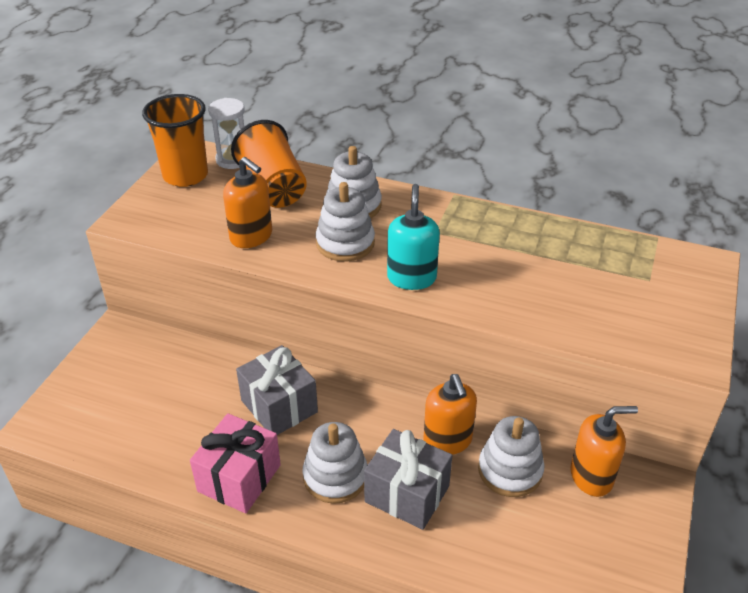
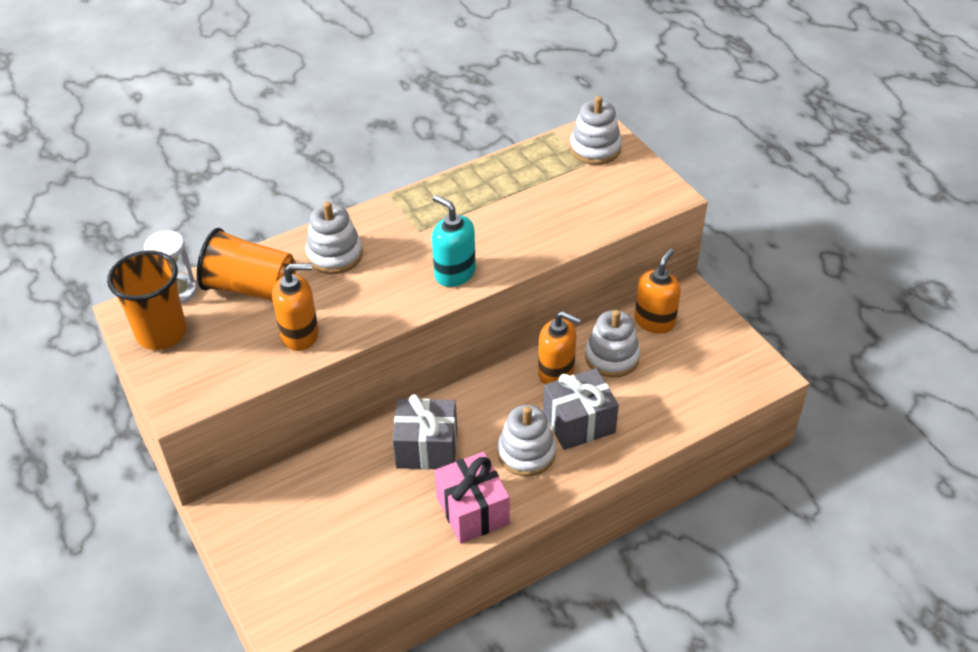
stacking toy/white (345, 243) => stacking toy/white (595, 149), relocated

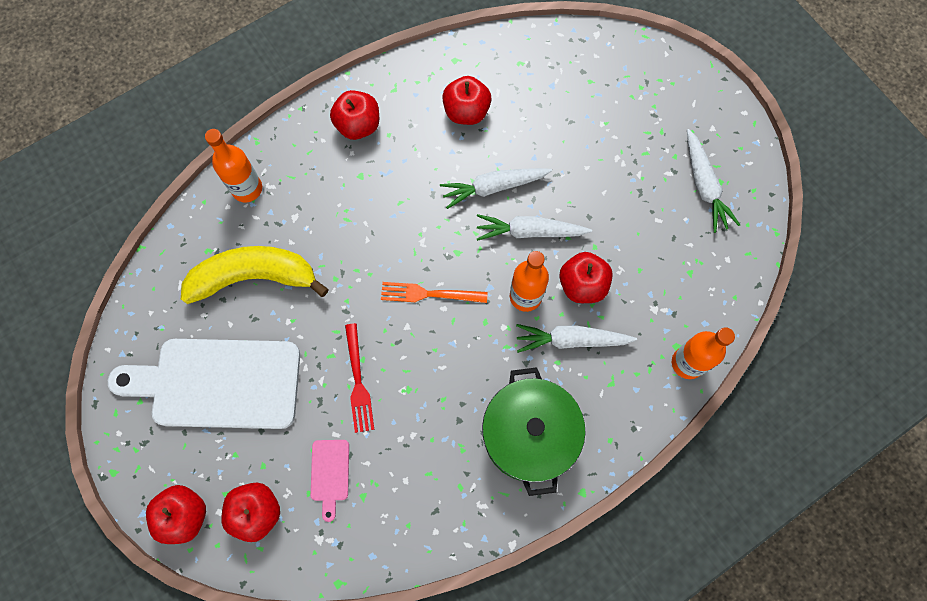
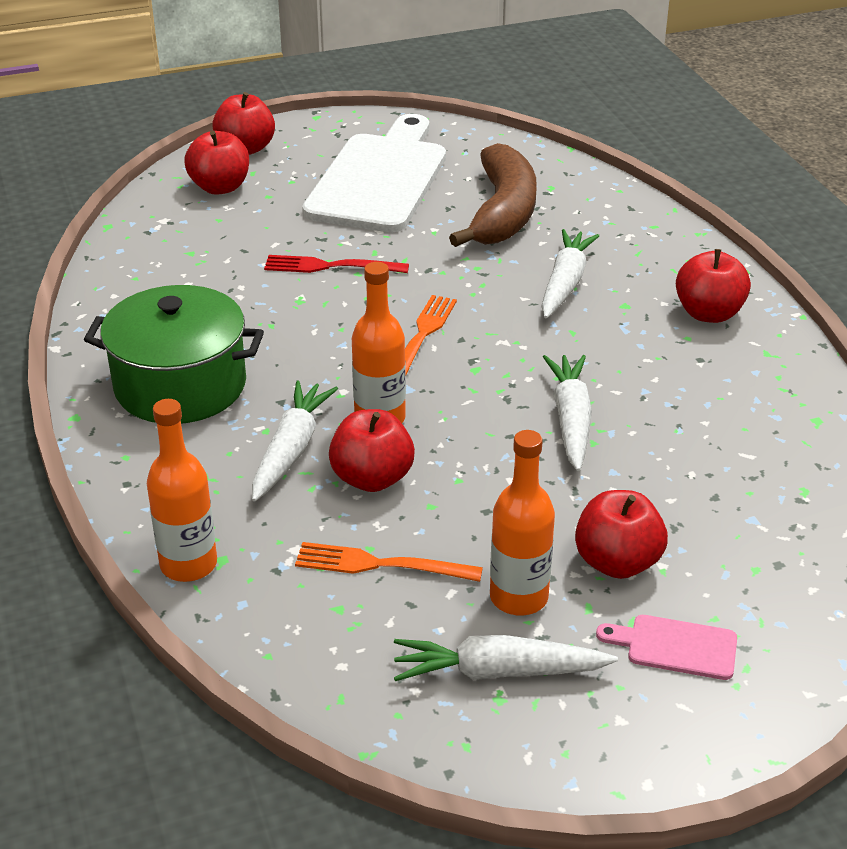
apple/red (466, 112) => apple/red (617, 562), relocated
bottle/orange (247, 189) => bottle/orange (518, 597), relocated
carrot/white (530, 232) => carrot/white (565, 283), relocated
banana/yellow (254, 277) => banana/brown (502, 212)
cutting board/pink (330, 474) => cutting board/pink (675, 646), relocated
nothing => fork/orange (381, 565)

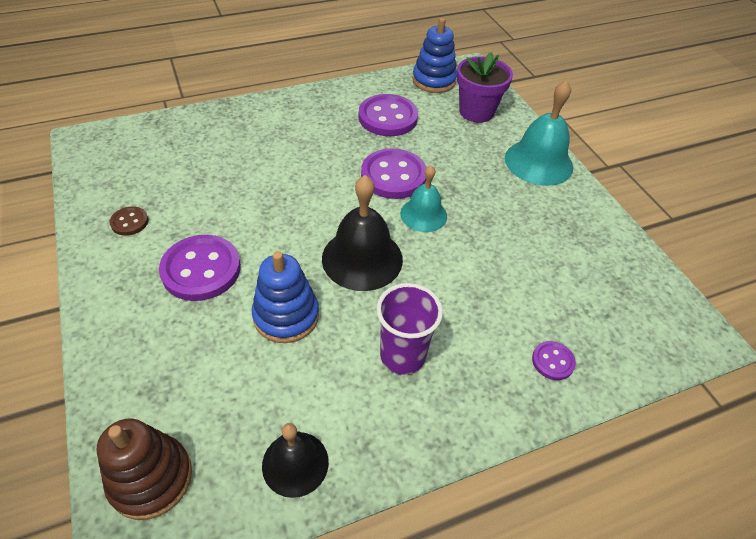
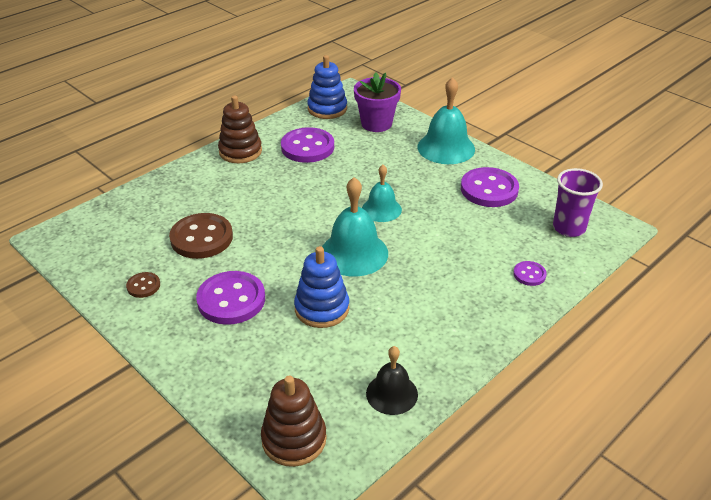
button/purple (393, 176) => button/purple (489, 189), relocated
bell/black (362, 258) => bell/turquoise (354, 253)
cup/purple (402, 355) => cup/purple (569, 228), relocated
nothing => stacking toy/brown (240, 151)
nothing => button/brown (201, 238)

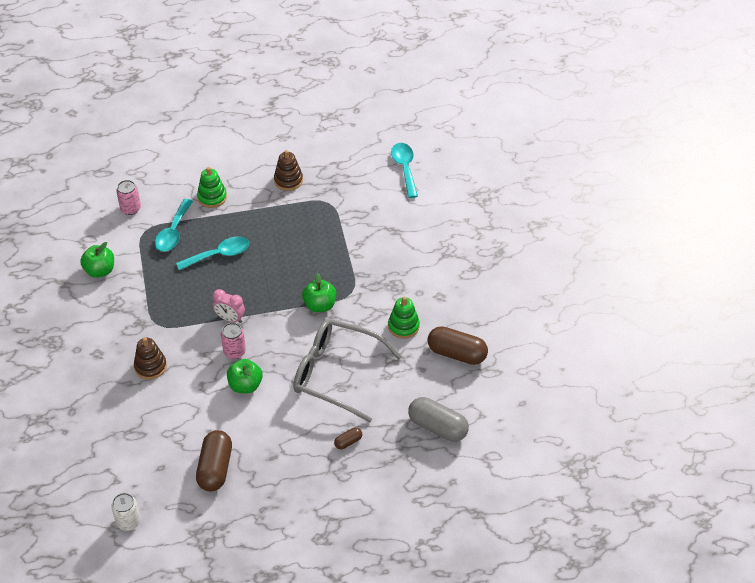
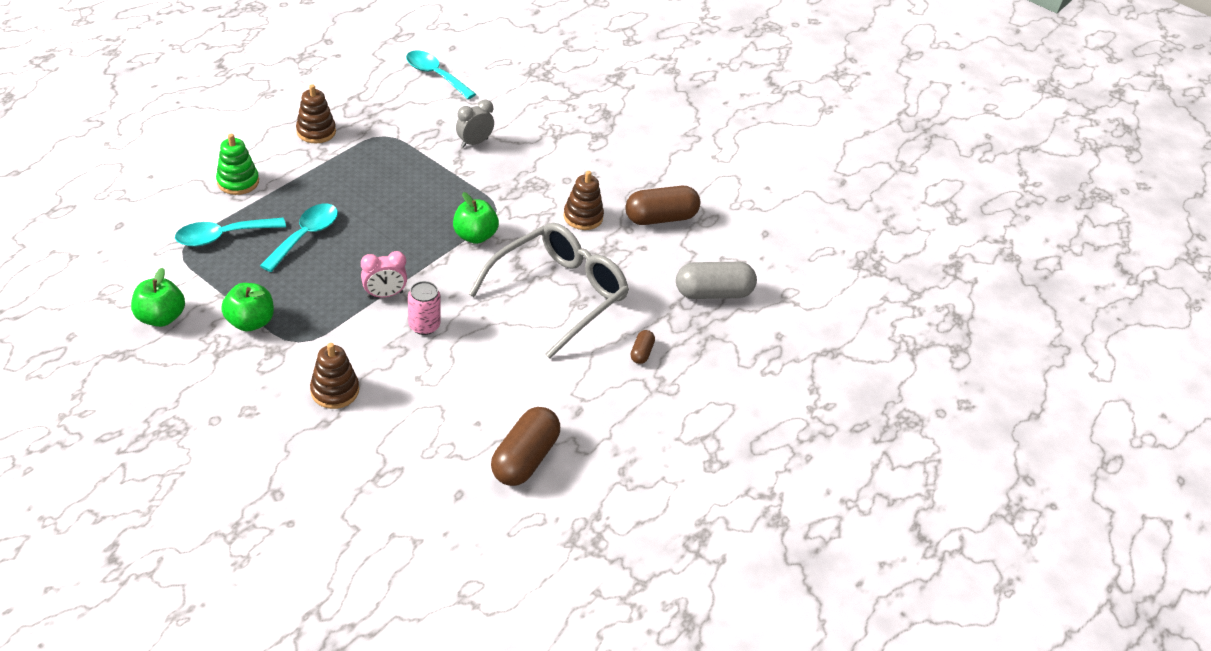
can/pink (130, 208) => nothing
spoon/turquoise (173, 232) => spoon/turquoise (223, 236), 90 degrees clockwise
stacking toy/green (403, 326) => stacking toy/brown (583, 217)
glasses/grey (335, 373) => glasses/grey (560, 293), 150 degrees clockwise
apple/green (245, 385) => apple/green (250, 322), relocated
capsule/brown (215, 468) => capsule/brown (525, 458), 60 degrees clockwise
can/white (128, 521) => nothing
nothing => clock/grey (474, 143)

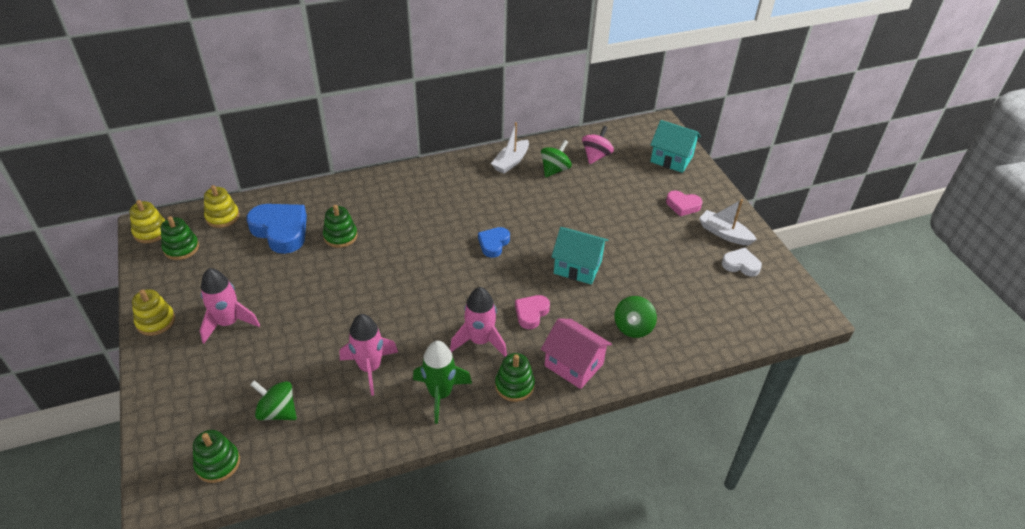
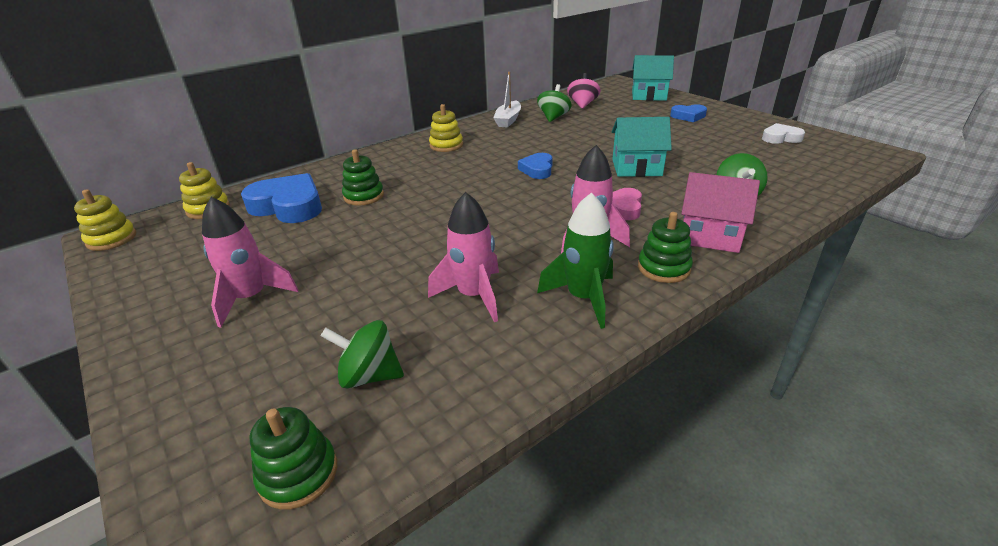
heart/pink (683, 205) => heart/blue (688, 116)
boat/white (724, 233) => nothing
stacking toy/green (181, 248) => nothing
stacking toy/yellow (156, 321) => stacking toy/yellow (446, 145), relocated

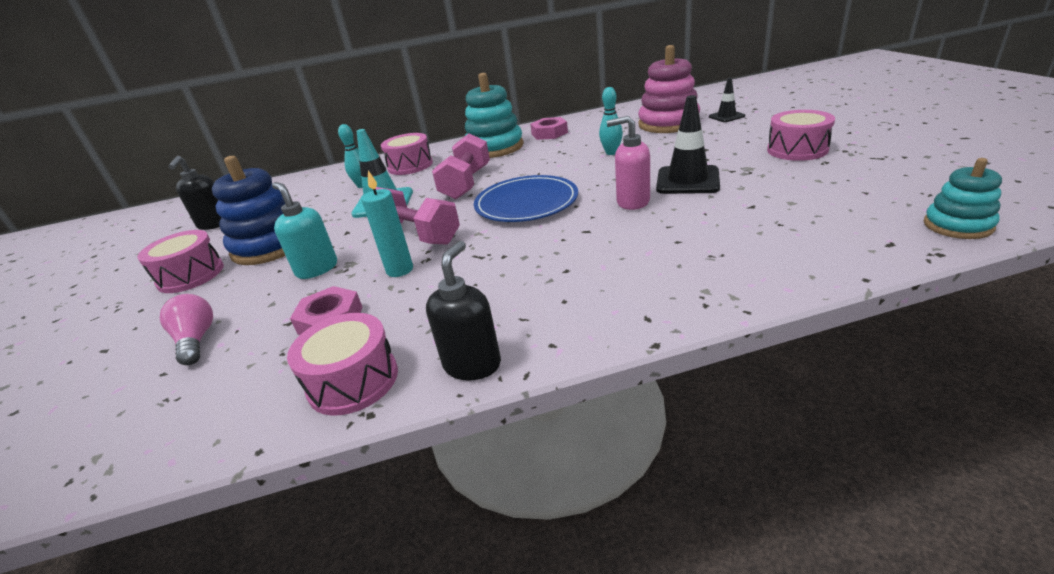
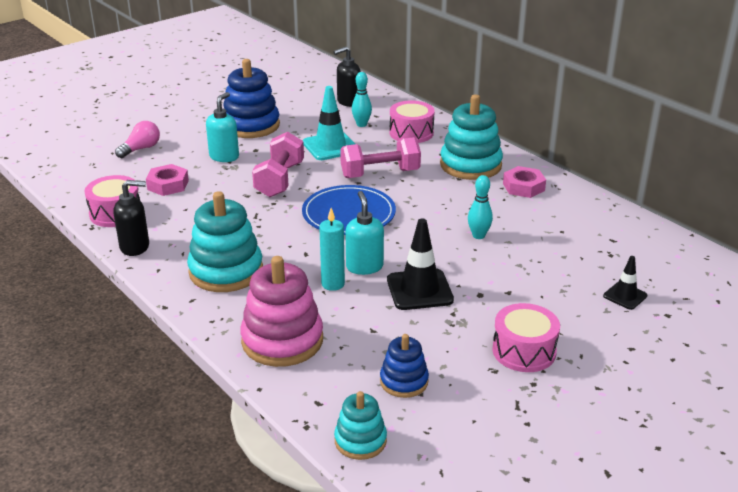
stacking toy/pink (668, 123) => stacking toy/pink (282, 340), relocated
soap dispenser/pink (632, 202) => soap dispenser/turquoise (364, 267)
soap dispenser/black (215, 224) => soap dispenser/black (348, 102), relocated
candle/turquoise (400, 270) => candle/turquoise (333, 284), relocated
drum/pink (191, 275) => nothing
nothing => stacking toy/turquoise (226, 271)
nothing => stacking toy/blue (404, 381)

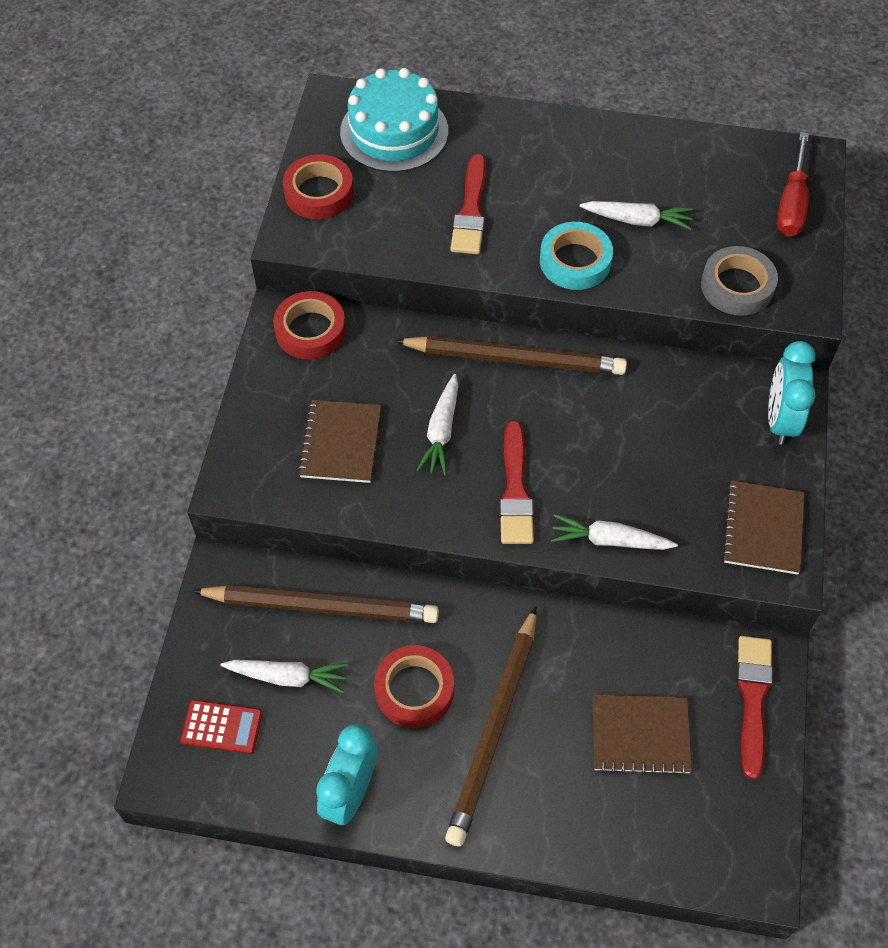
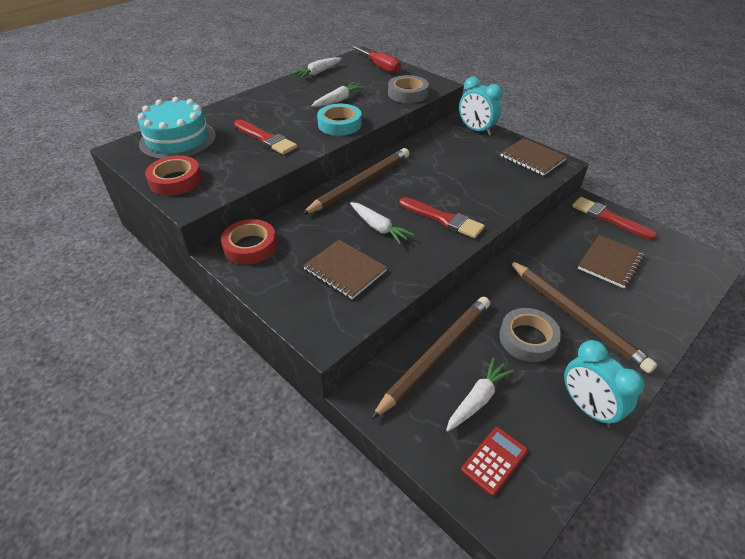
carrot/white (609, 540) => carrot/white (318, 73), relocated
tape/red (414, 689) => tape/grey (528, 339)

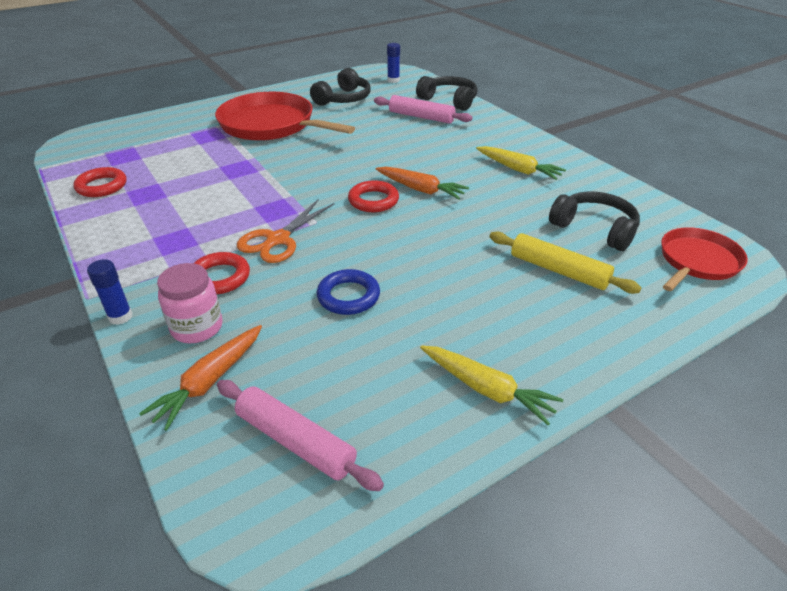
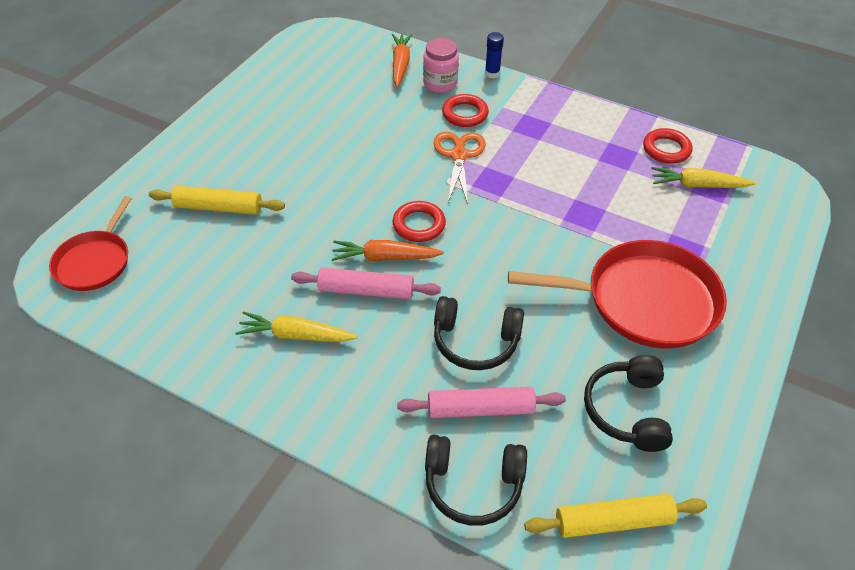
glue stick/blue (393, 80) => rolling pin/yellow (613, 521)
headphones/black (594, 229) => headphones/black (475, 342), relocated
ring/blue (348, 296) => nothing
carrot/yellow (486, 389) => carrot/yellow (698, 185), relocated
rolling pin/pink (295, 441) => rolling pin/pink (366, 291), relocated

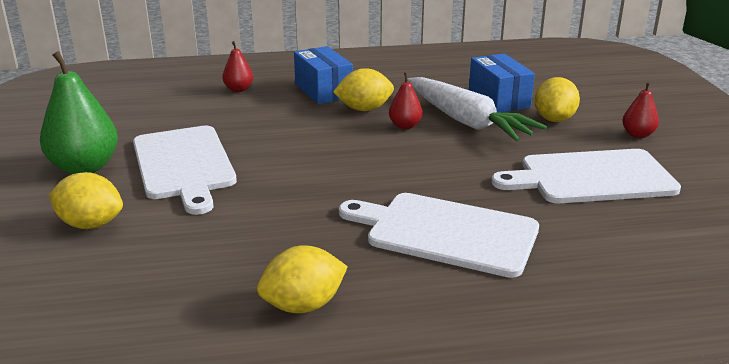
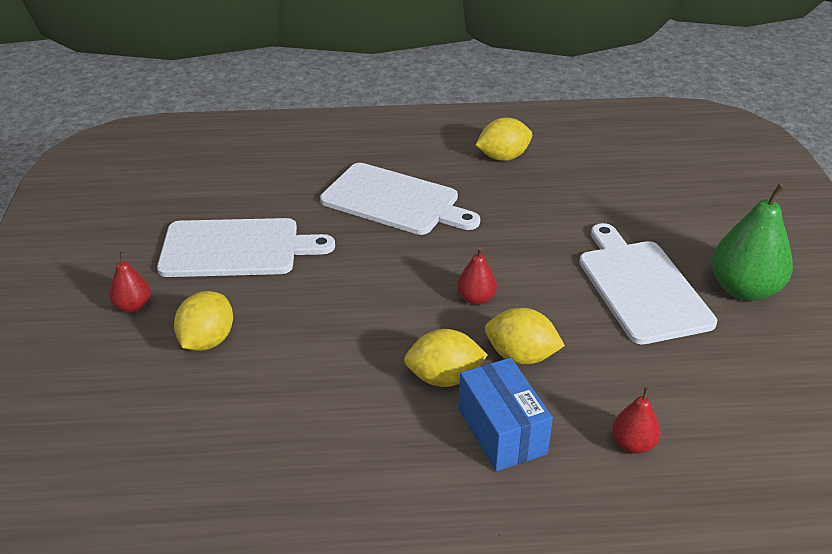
box/blue (499, 99) => nothing
pear/red (405, 126) => pear/red (476, 299), relocated
carrot/white (466, 121) => nothing
lemon/yellow (90, 224) => lemon/yellow (521, 356), relocated

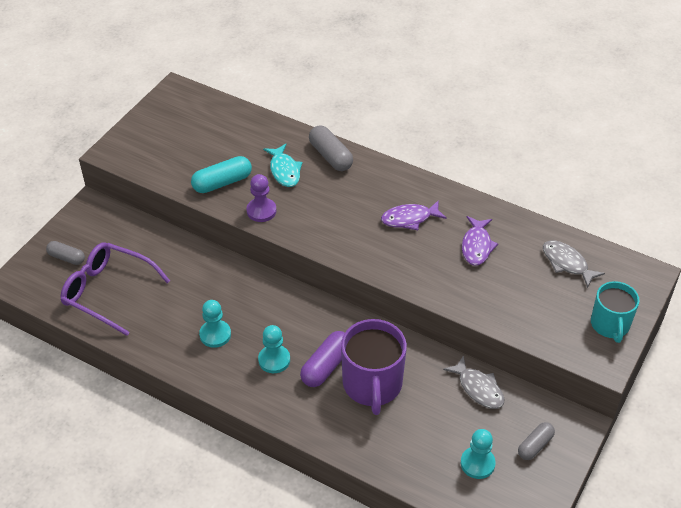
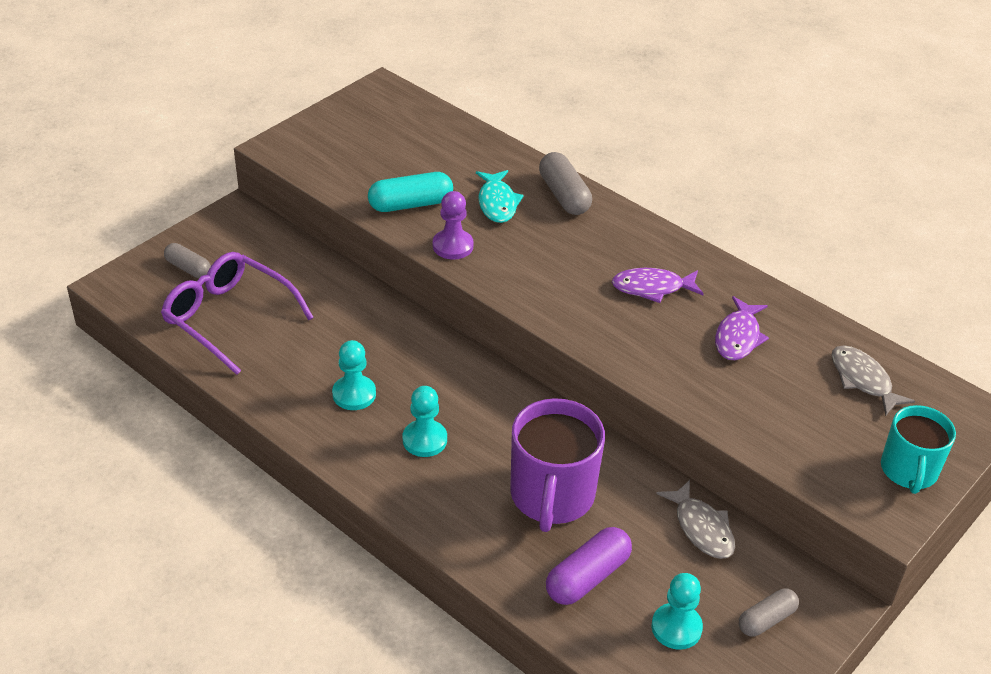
capsule/purple (326, 366) => capsule/purple (587, 577), relocated

